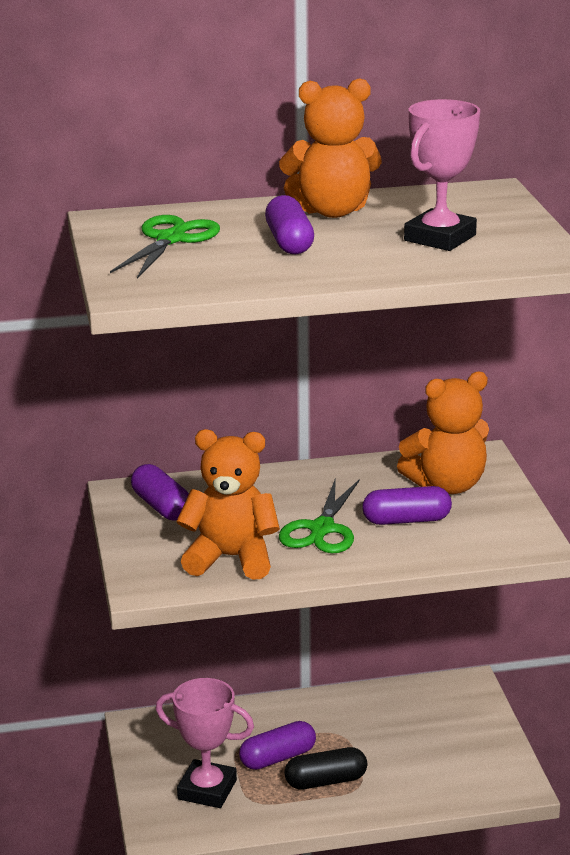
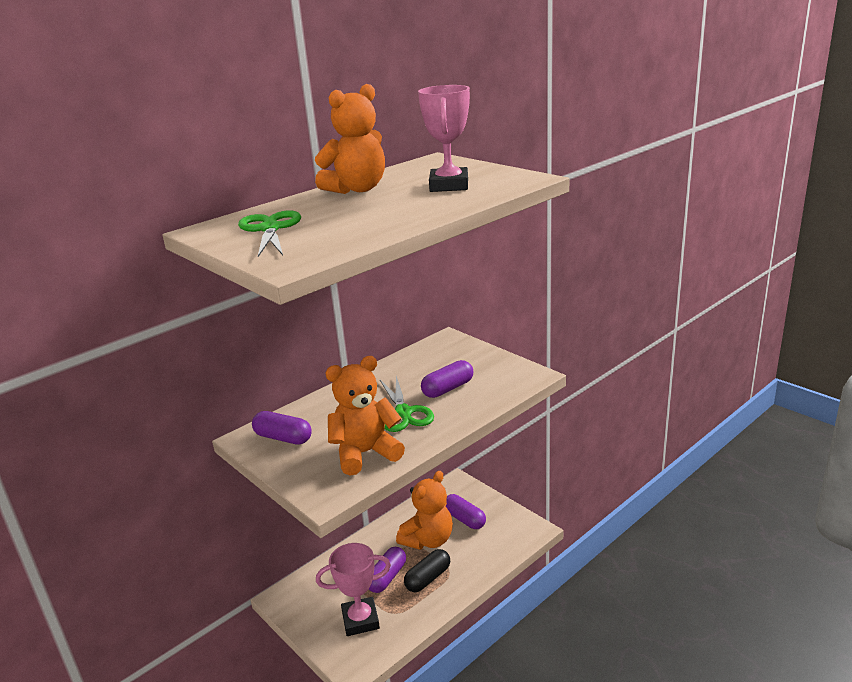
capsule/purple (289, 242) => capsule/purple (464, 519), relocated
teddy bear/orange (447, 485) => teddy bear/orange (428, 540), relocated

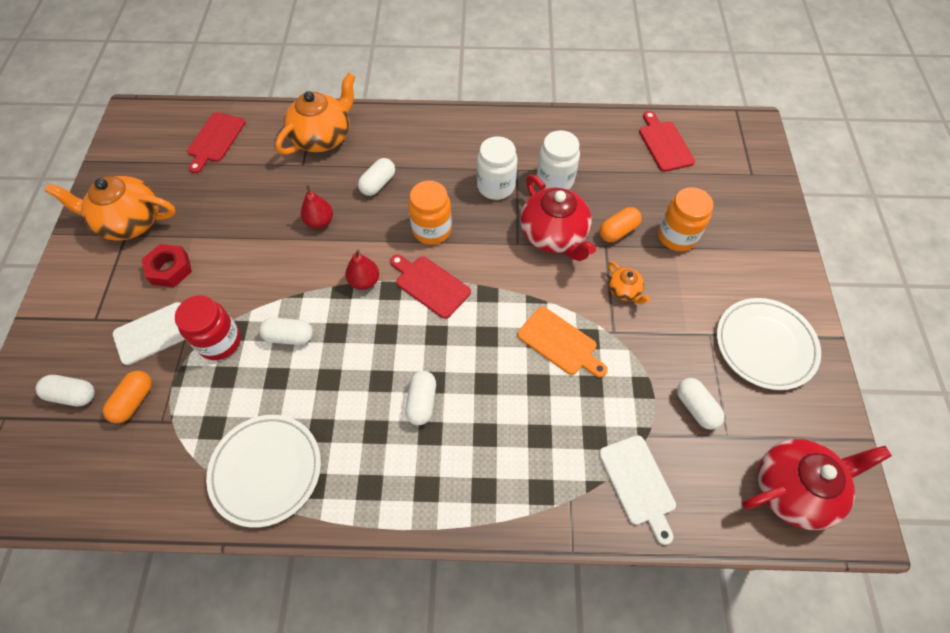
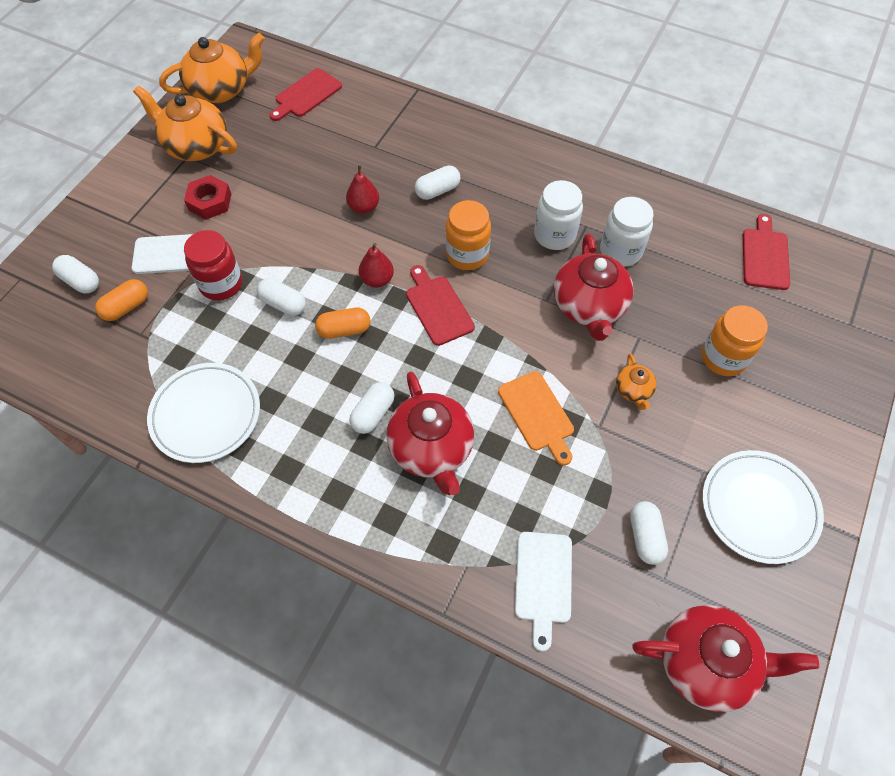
teapot/orange (323, 137) => teapot/orange (221, 90), relocated
capsule/orange (618, 231) => capsule/orange (344, 330), relocated
nothing => teapot/red (431, 449)

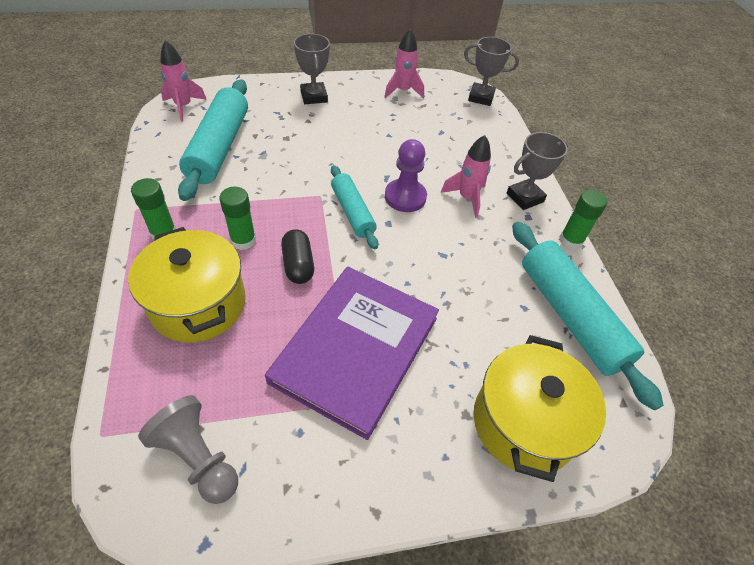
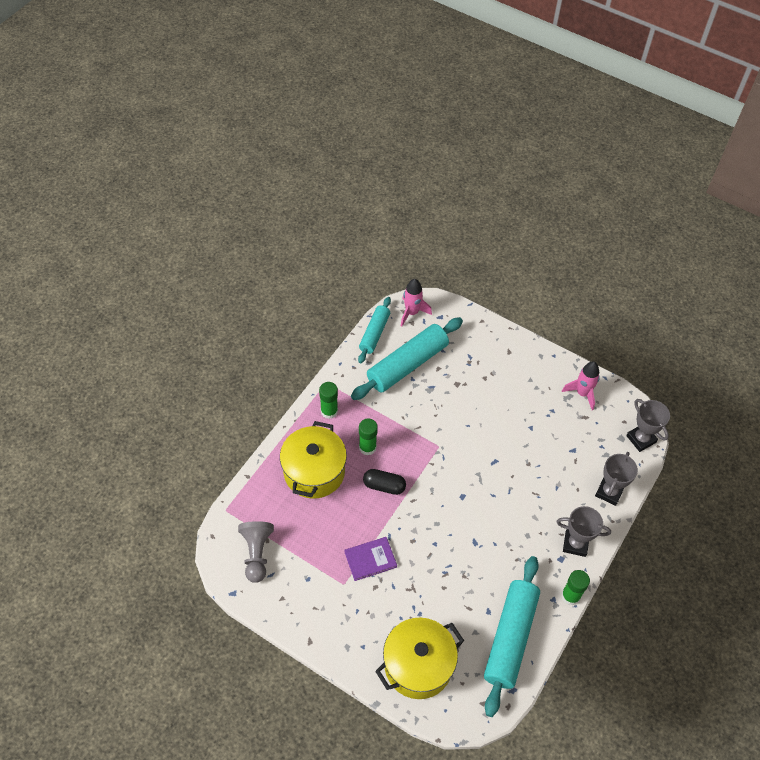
trophy/grey (314, 96) => trophy/grey (609, 492), relocated
rocket/pink (467, 198) => nothing
pawn/purple (405, 197) => nothing
rolling pin/turquoise (352, 212) => rolling pin/turquoise (374, 333), relocated
capsule/black (298, 265) => capsule/black (384, 486), 75 degrees clockwise
book/purple (356, 349) => book/purple (370, 559), x0.45

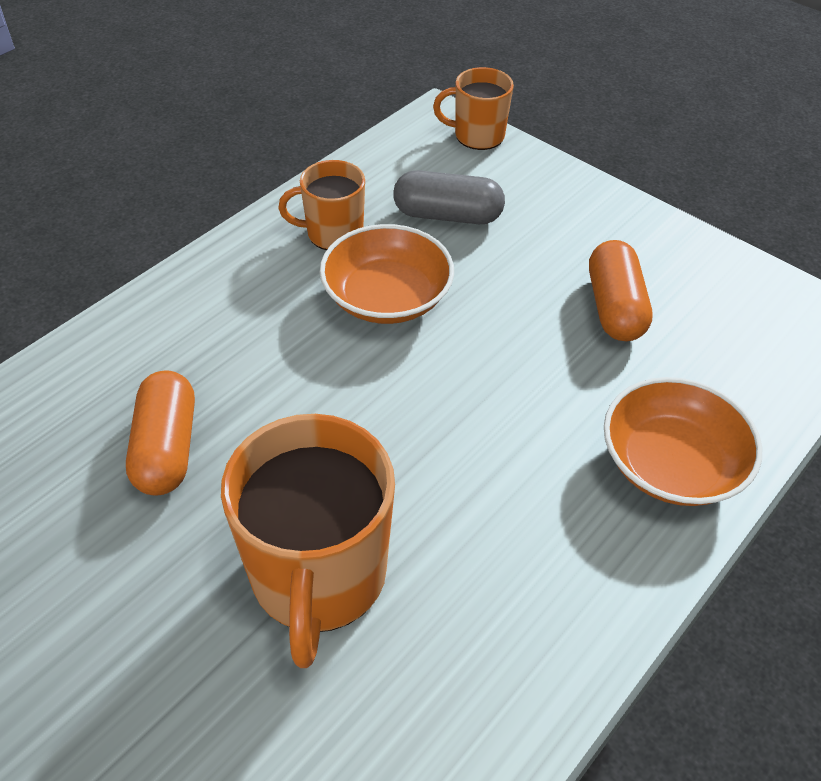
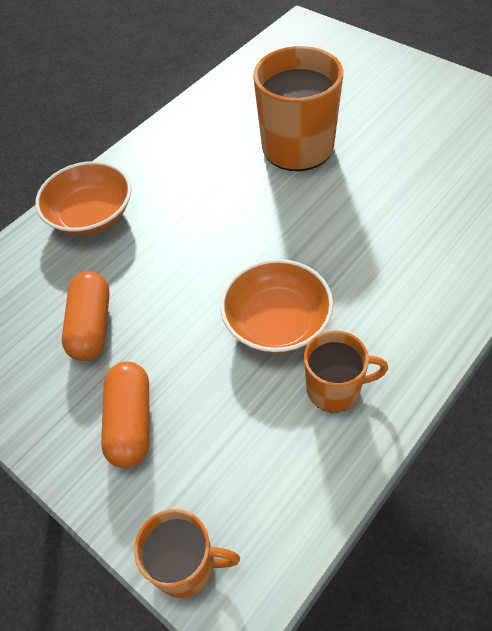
capsule/grey (447, 215) => nothing
capsule/orange (166, 448) => capsule/orange (131, 422), relocated

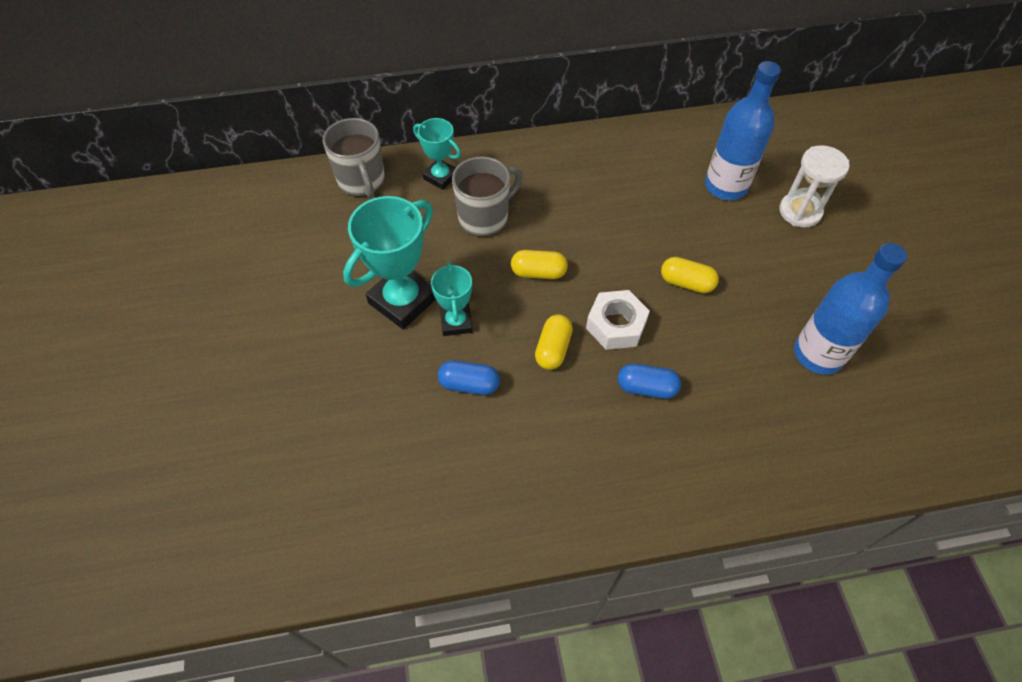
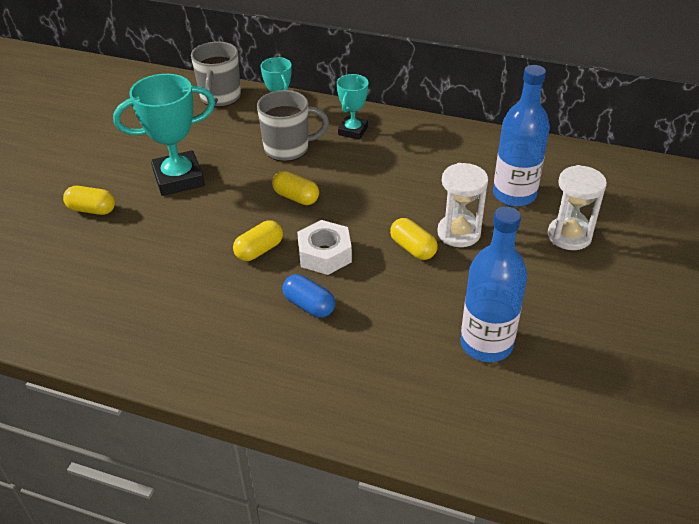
trophy/turquoise (456, 322) => trophy/turquoise (353, 131), relocated
capsule/blue (469, 384) => nothing
nothing => hourglass/white (458, 233)
nothing => capsule/yellow (92, 210)

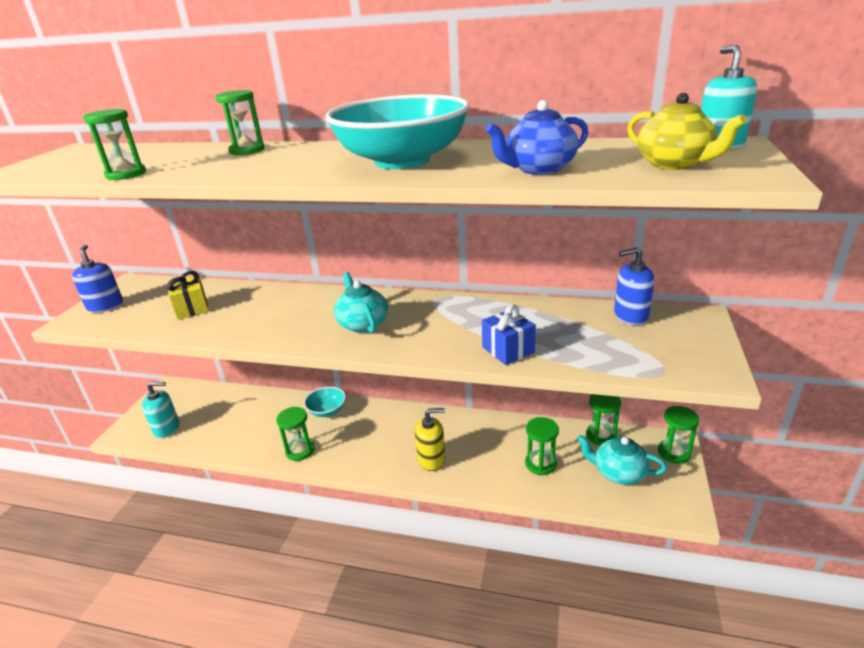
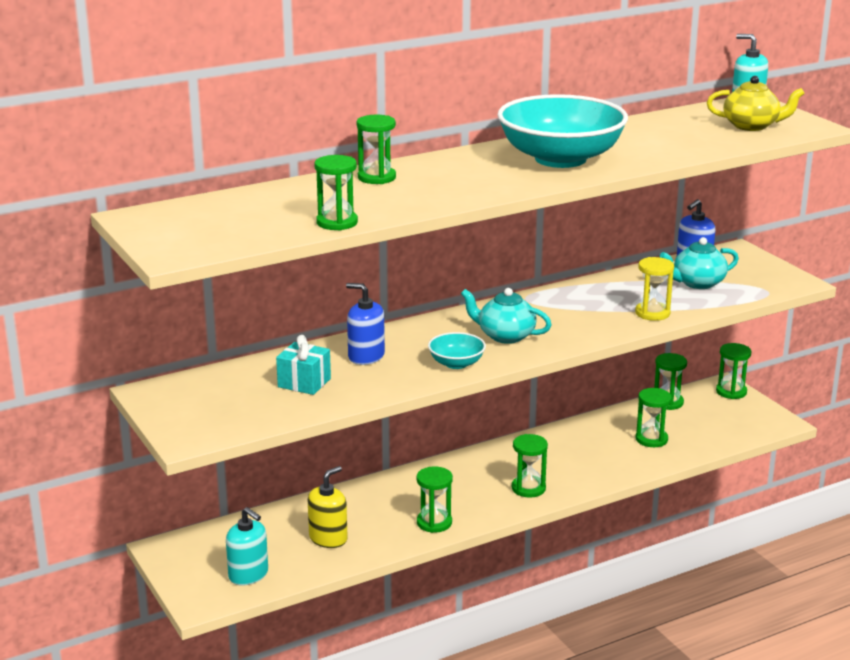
teapot/blue (538, 169) => nothing
soap dispenser/blue (105, 306) => soap dispenser/blue (366, 356), relocated
gift/yellow (192, 309) => gift/turquoise (304, 383)
gift/blue (508, 350) => hourglass/yellow (652, 313)
soap dispenser/turquoise (167, 428) => soap dispenser/turquoise (248, 575), 90 degrees clockwise
bowl/turquoise (327, 411) => bowl/turquoise (456, 363), relocated
soap dispenser/yellow (431, 459) => soap dispenser/yellow (328, 538), relocated
teapot/turquoise (618, 472) => teapot/turquoise (697, 283), relocated
nothing => hourglass/green (528, 488)

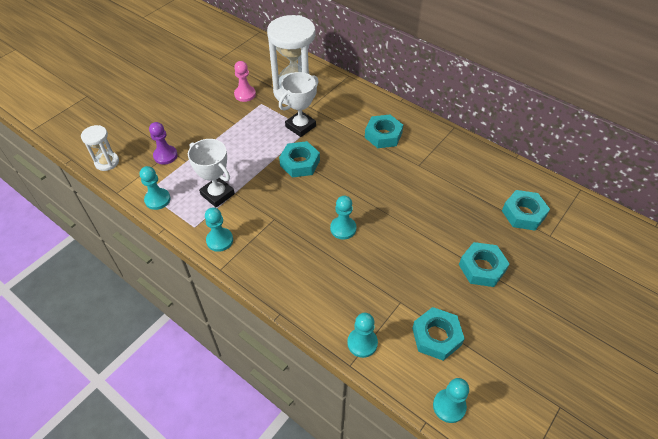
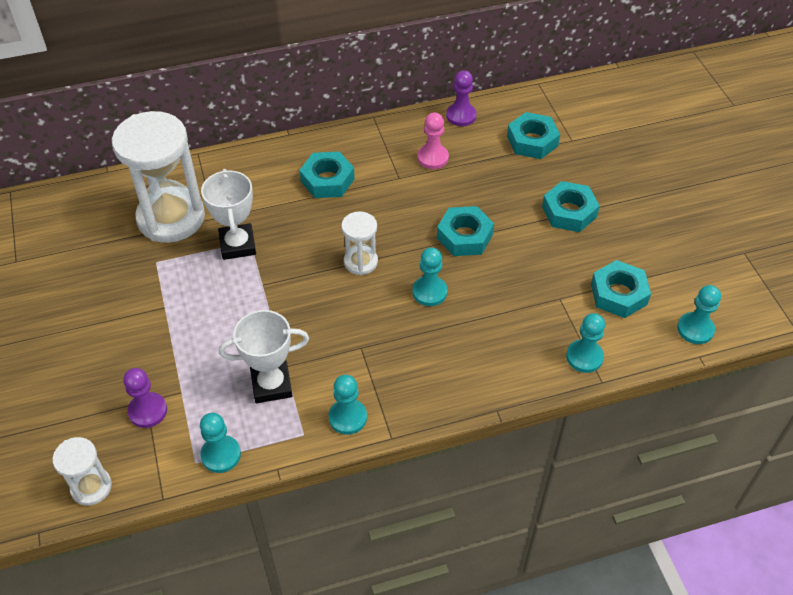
pawn/pink (245, 94) => pawn/pink (432, 158), relocated
nut/turquoise (300, 163) => nut/turquoise (464, 236), relocated
nothing => pawn/purple (461, 116)
nothing => hourglass/white (360, 262)

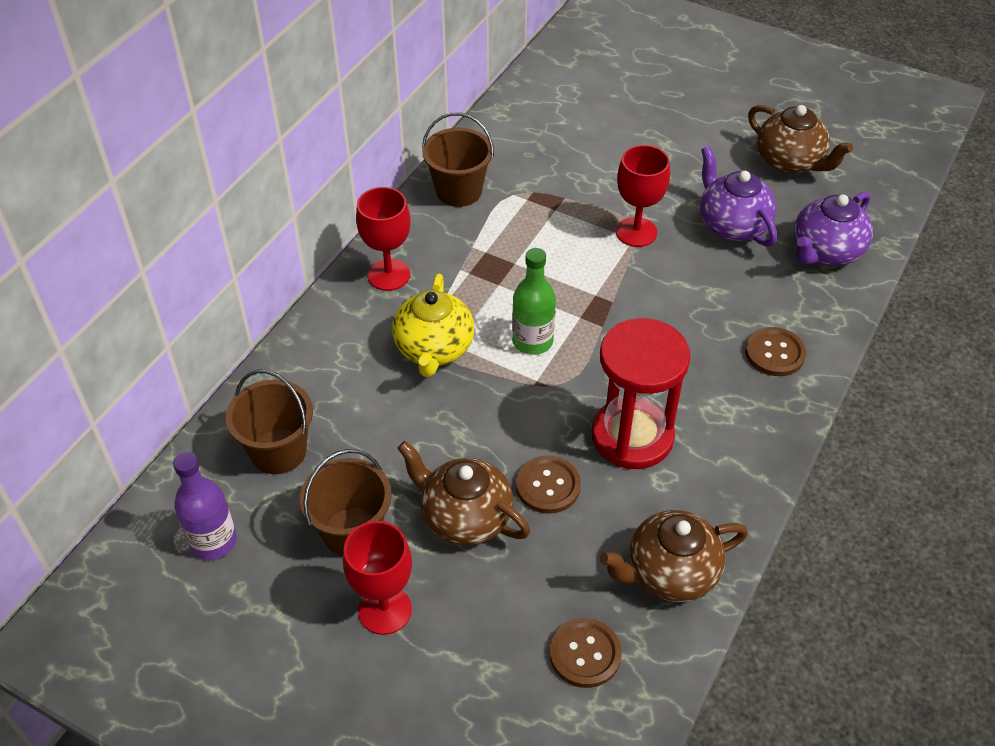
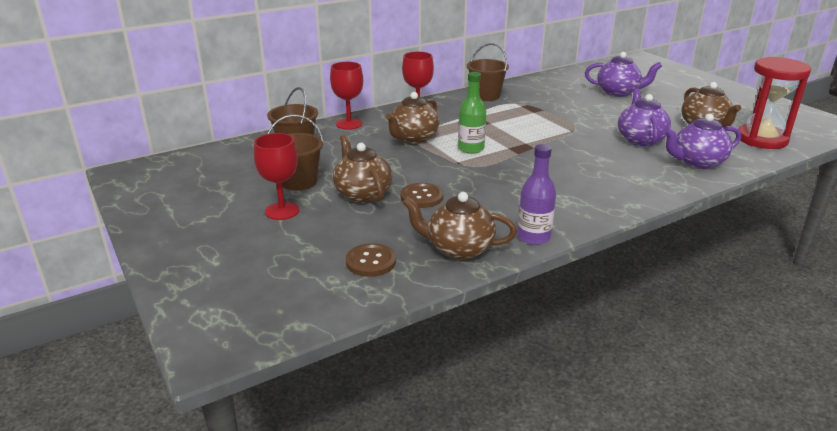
goblet/red (636, 232) => goblet/red (349, 124), relocated
teapot/yellow (434, 349) => teapot/brown (413, 138)
hourglass/red (632, 436) => hourglass/red (761, 139), relocated
button/brown (774, 353) => nothing
bottle/purple (213, 541) => bottle/purple (533, 237), relocated
nothing => teapot/purple (618, 92)

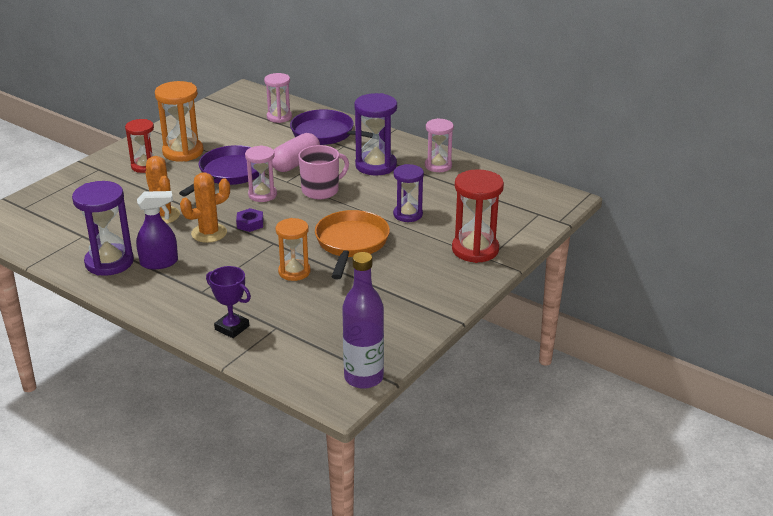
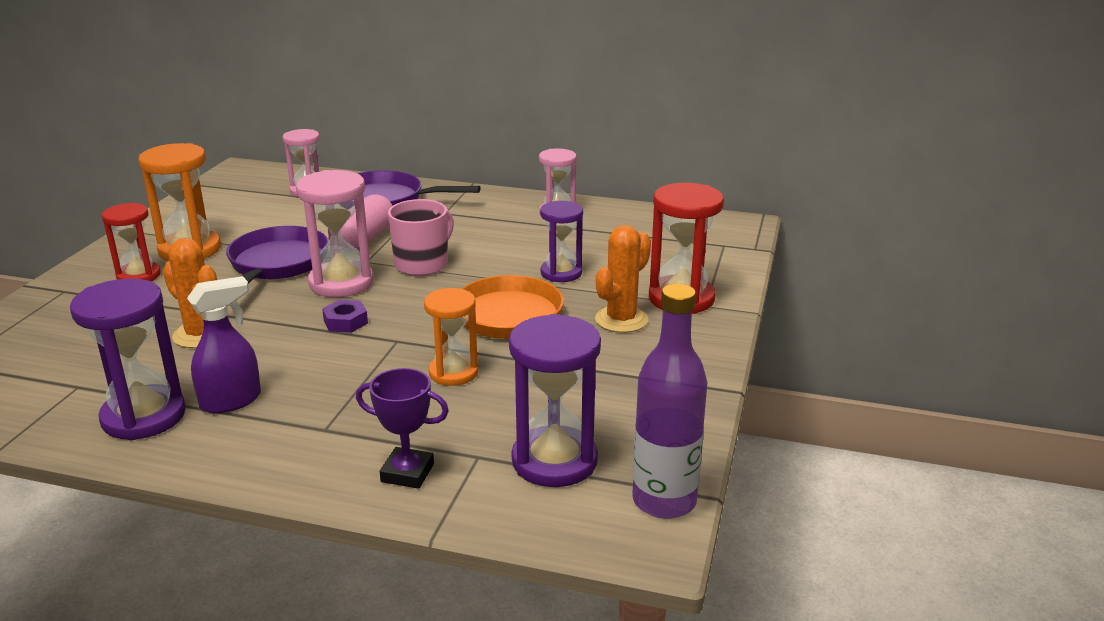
hourglass/purple (376, 165) => hourglass/purple (554, 461), relocated
hourglass/pink (262, 195) => hourglass/pink (341, 283), x1.52
cactus/orange (209, 233) => cactus/orange (621, 320), relocated

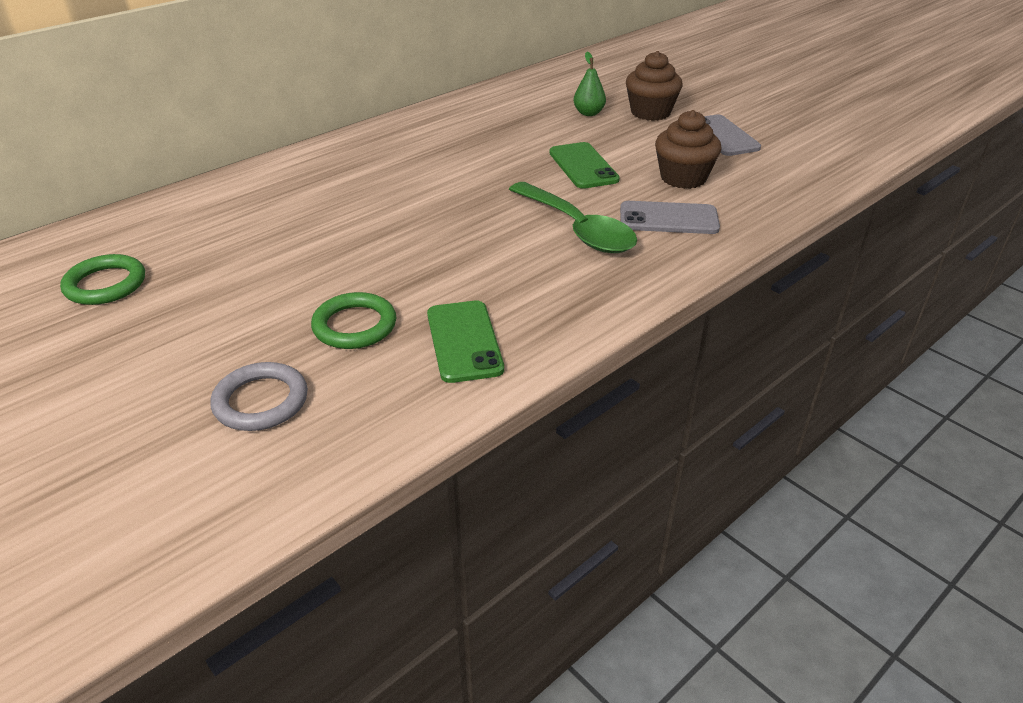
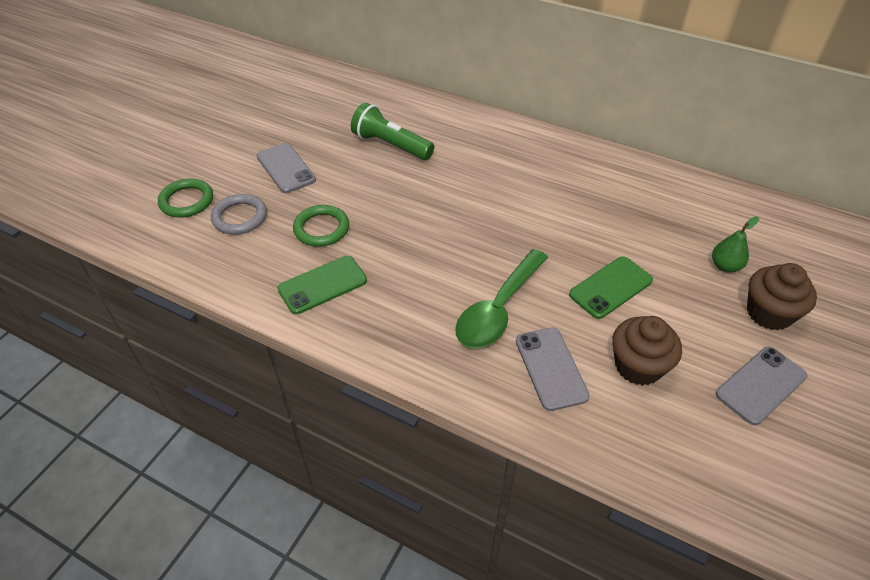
ring/green (105, 284) => ring/green (186, 201), relocated
nothing => flashlight/green (390, 145)
nothing => phone/grey (286, 168)

